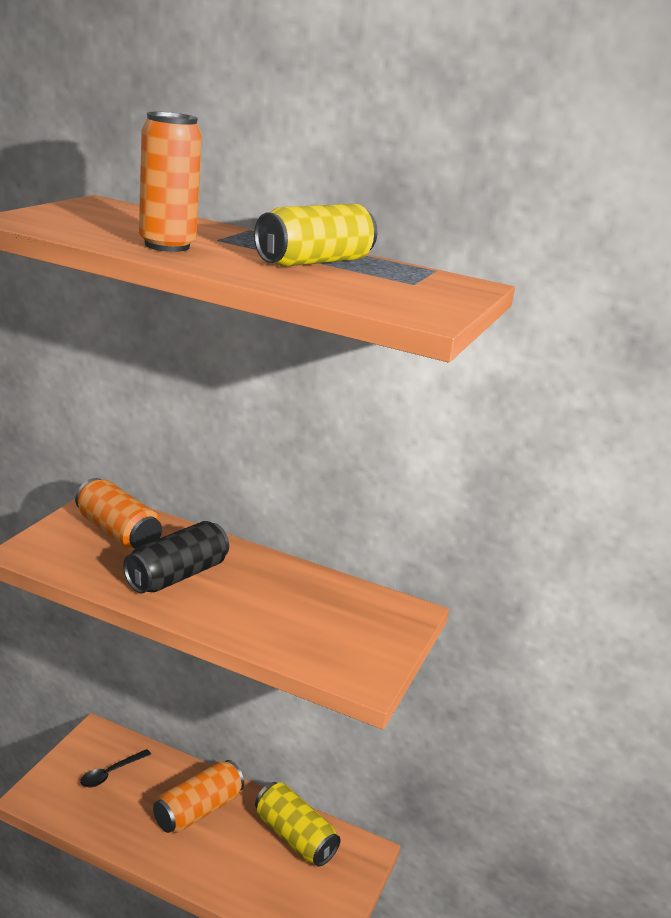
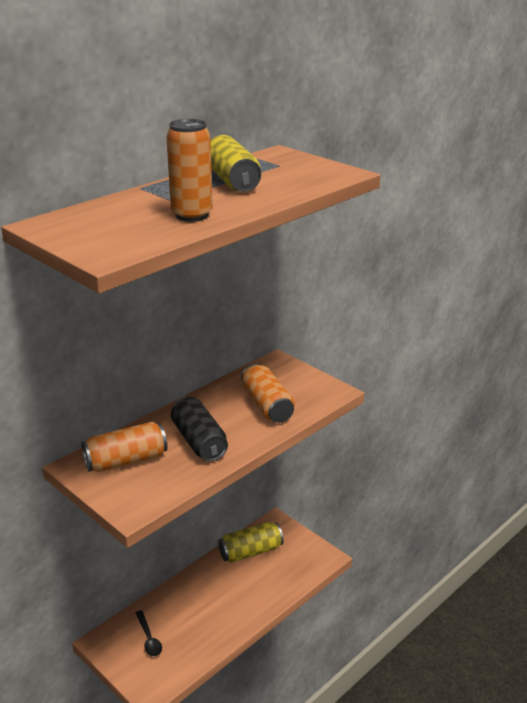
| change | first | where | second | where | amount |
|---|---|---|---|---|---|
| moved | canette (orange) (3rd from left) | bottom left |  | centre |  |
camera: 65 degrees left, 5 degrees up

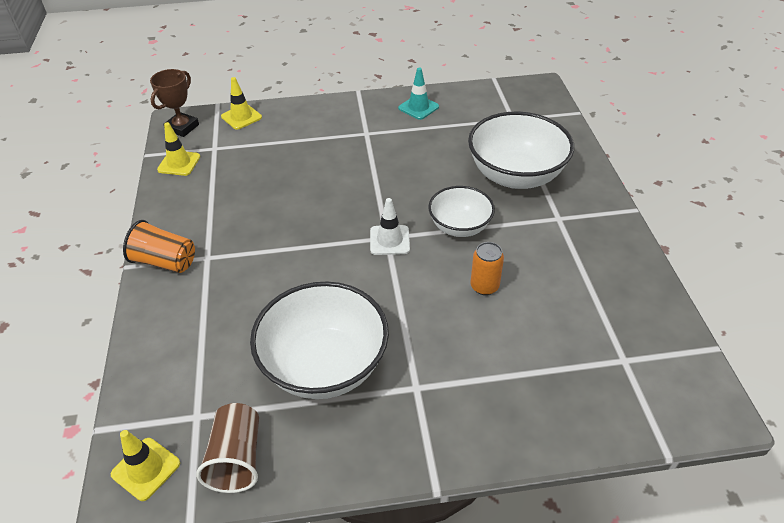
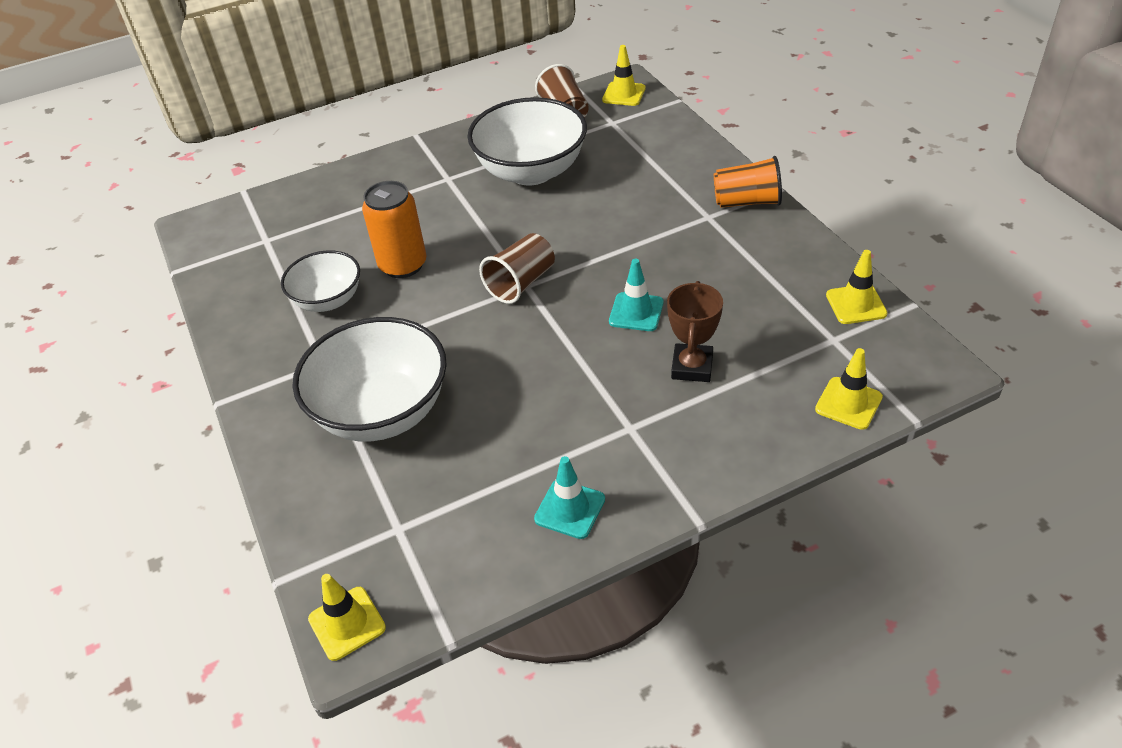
| change | first | where | second | where | amount |
|---|---|---|---|---|---|
| moved | trophée (marron) | top left |  | centre |  |
| moved | bol (blanc) (2nd from left in the first image) | centre | bol (blanc) (1st from left) | middle left |  |
| replaced | cône de chantier (blanc) | centre | gobelet (marron) (1st from left) | centre |  |
| resized | canette (orange) | centre |  | top centre | x1.58 |
| added |  |  | cône de chantier (turquoise) (2nd from left) | centre |  |
| added |  |  | cône de chantier (jaune) (1st from left) | bottom left |  |
camera: 165 degrees right, 0 degrees up

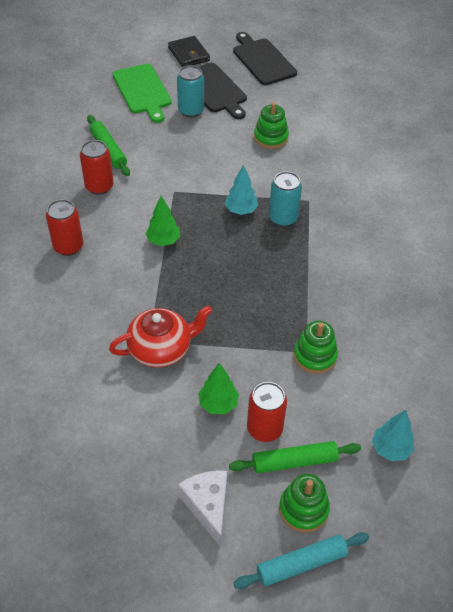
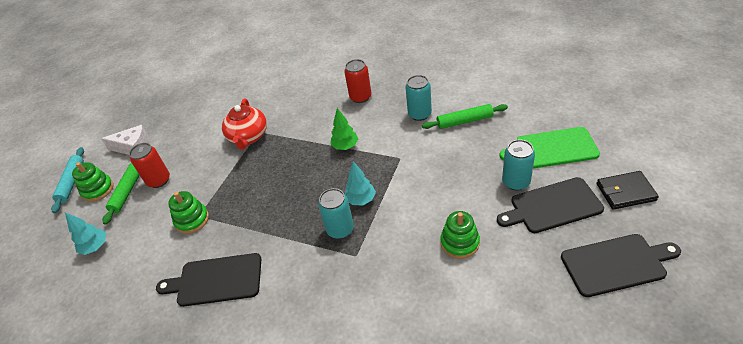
| change | first | where | second | where | amount |
|---|---|---|---|---|---|
| recoloured | canette (rouge) (2nd from left) | top left | canette (turquoise) (2nd from left) | top centre |  |
| removed | arbre (vert) (2nd from left) | centre |  |  |  |
| added |  |  | planche à découper (noir) (1st from left) | bottom left |  |
camera: 115 degrees right, 5 degrees down

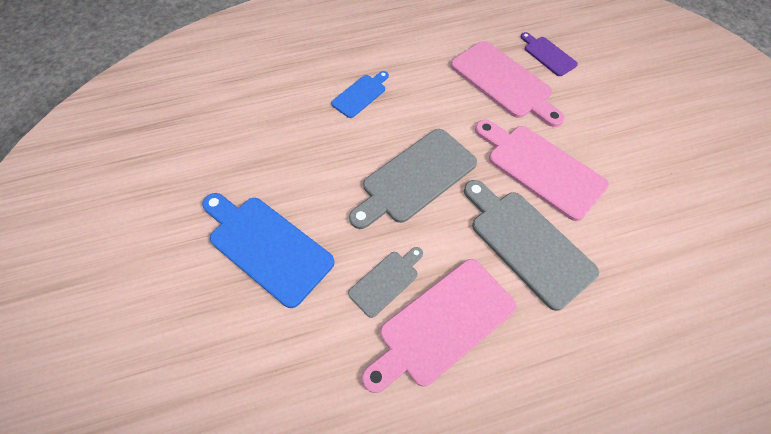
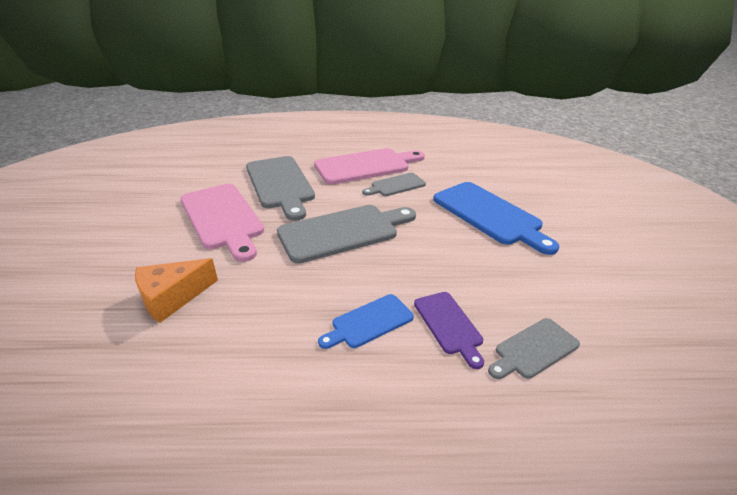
| change | first | where | second | where | amount |
|---|---|---|---|---|---|
| moved | planche à découper (violet) | top right |  | bottom centre |  |
| replaced | planche à découper (rose) (2nd from left) | top centre | fromage (orange) | middle left |  |
| added |  |  | planche à découper (gris) (4th from left) | bottom right |  |
camera: 165 degrees left, 25 degrees down

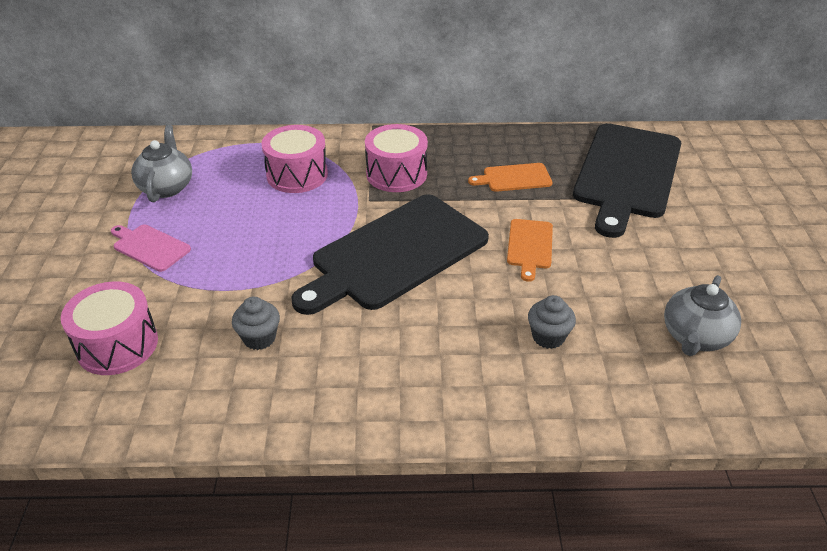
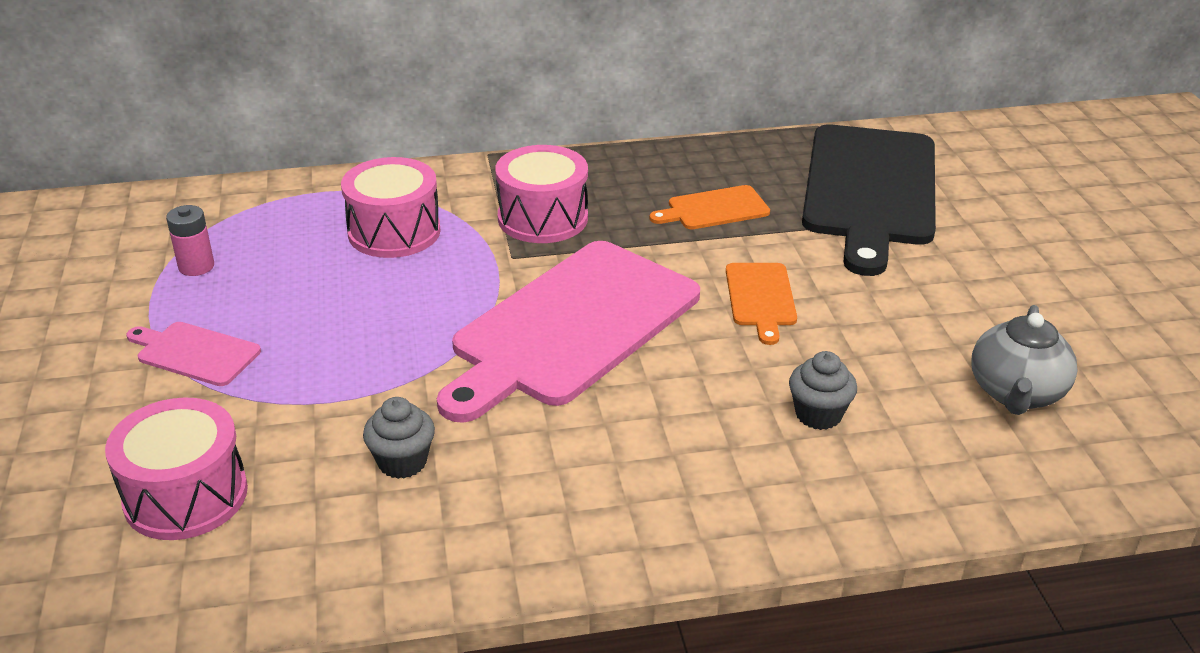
| change | first | where | second | where | amount |
|---|---|---|---|---|---|
| replaced | théière (gris) (1st from left) | top left | pile (rose) | middle left |  |
| recoloured | planche à découper (noir) (1st from left) | centre | planche à découper (rose) (2nd from left) | centre |  |
camera: 10 degrees left, 5 degrees down

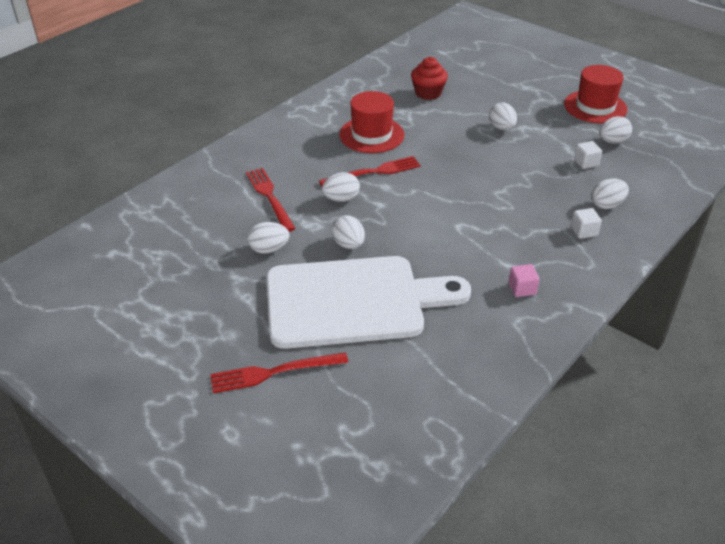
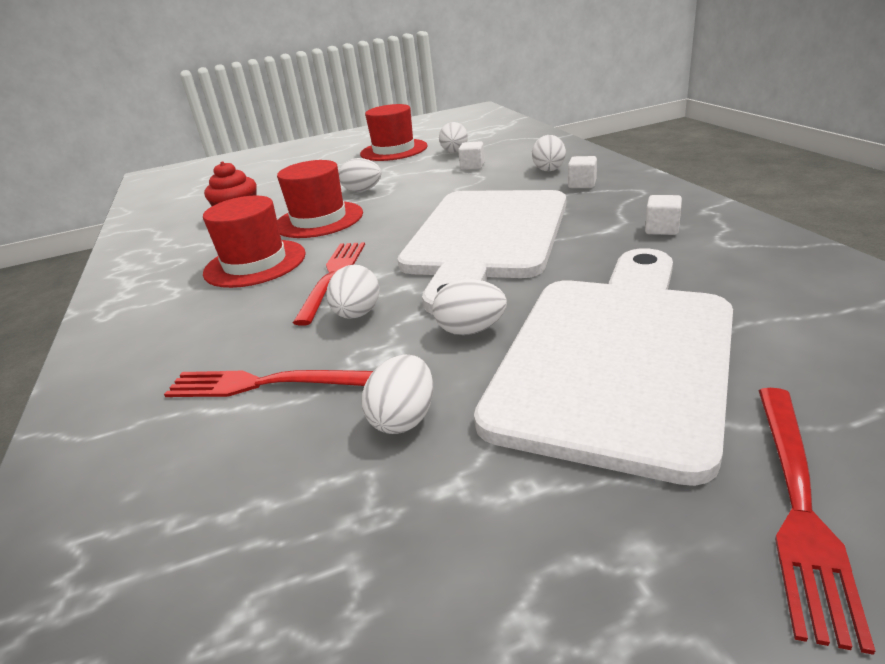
| change | first | where | second | where | amount |
|---|---|---|---|---|---|
| recoloured | cube (rose) | middle right | cube (blanc) (3rd from left) | top right |  |
| added |  |  | chapeau (rouge) (2nd from left) | top centre |  |
| added |  |  | planche à découper (blanc) (1st from left) | centre |  |
camera: 55 degrees left, 10 degrees down

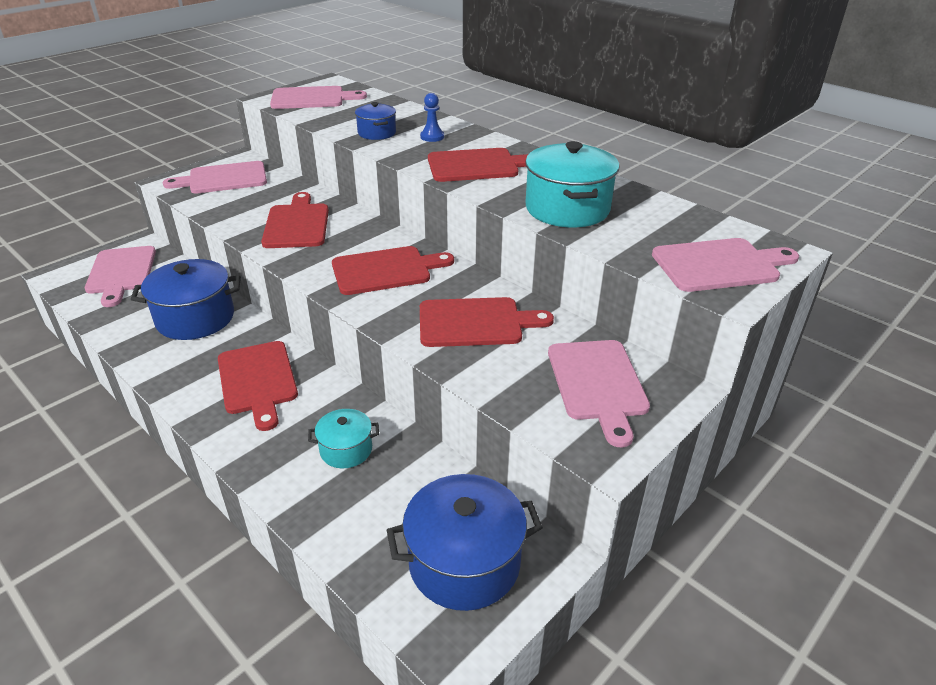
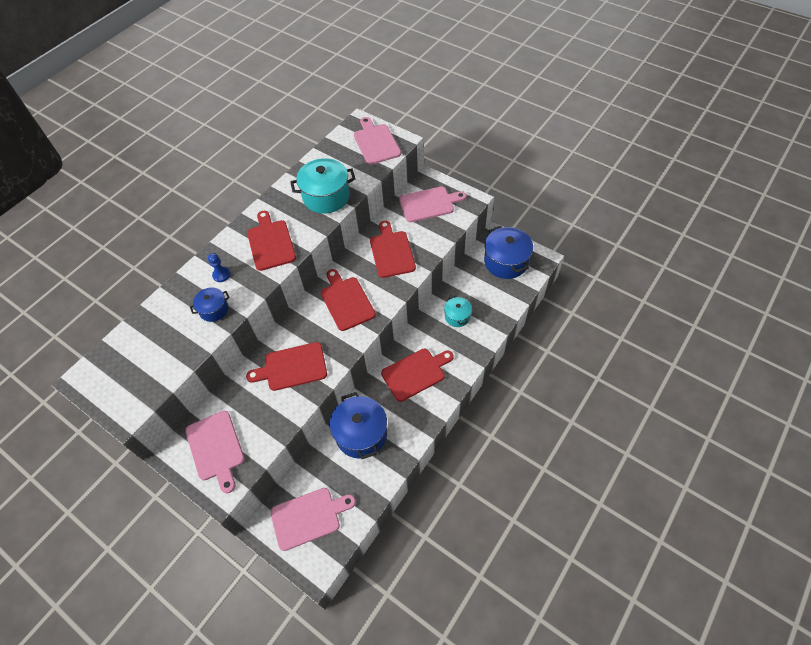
| change | first | where | second | where | amount |
|---|---|---|---|---|---|
| removed | planche à découper (rose) (3rd from left) | top centre |  |  |  |
camera: 95 degrees left, 20 degrees up

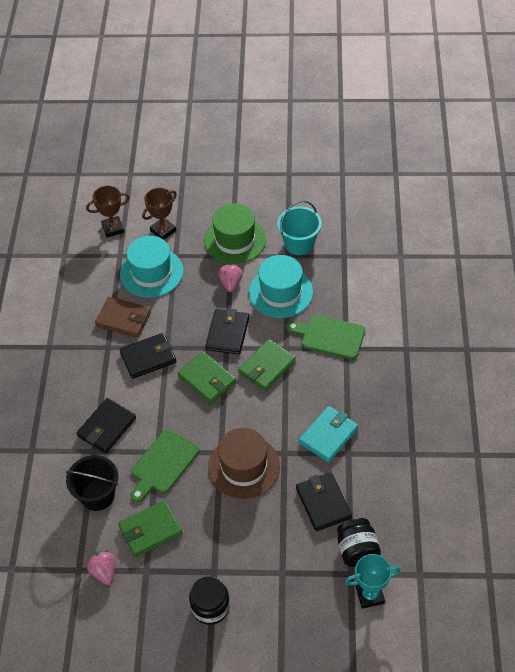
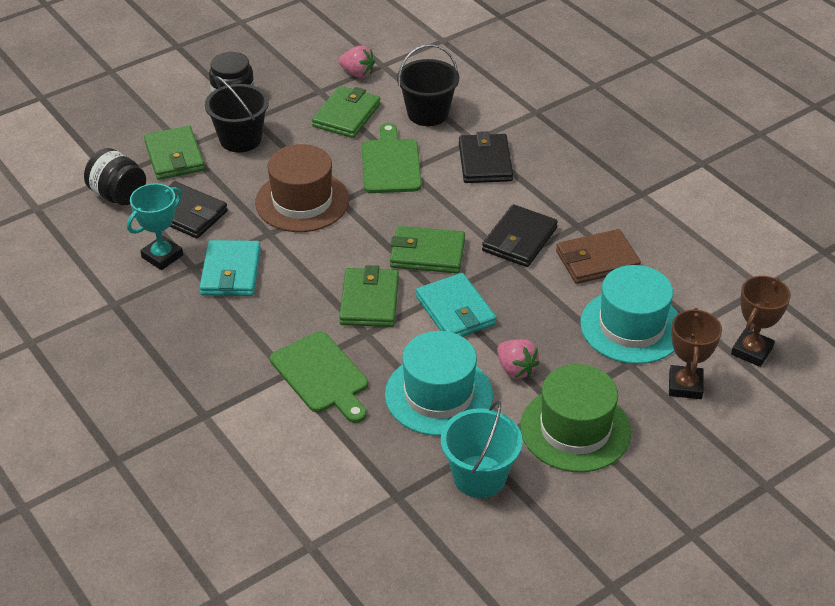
| change | first | where | second | where | amount |
|---|---|---|---|---|---|
| recoloured | portefeuille (noir) (3rd from left) | centre | portefeuille (turquoise) (2nd from left) | centre |  |
| turned | planche à découper (vert) (2nd from left in the first image) | centre | planche à découper (vert) (1st from left) | centre | 75 degrees clockwise |
| moved | trophée (turquoise) | bottom right |  | middle left |  |
| added |  |  | seau (noir) (1st from left) | top left |  |
| added |  |  | portefeuille (vert) (1st from left) | top left |  |
camera: 140 degrees right, 10 degrees down

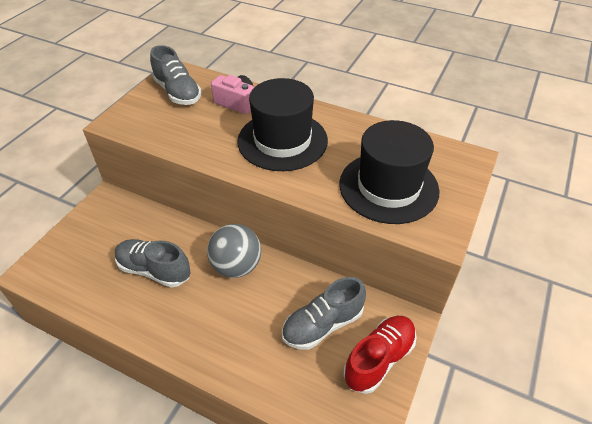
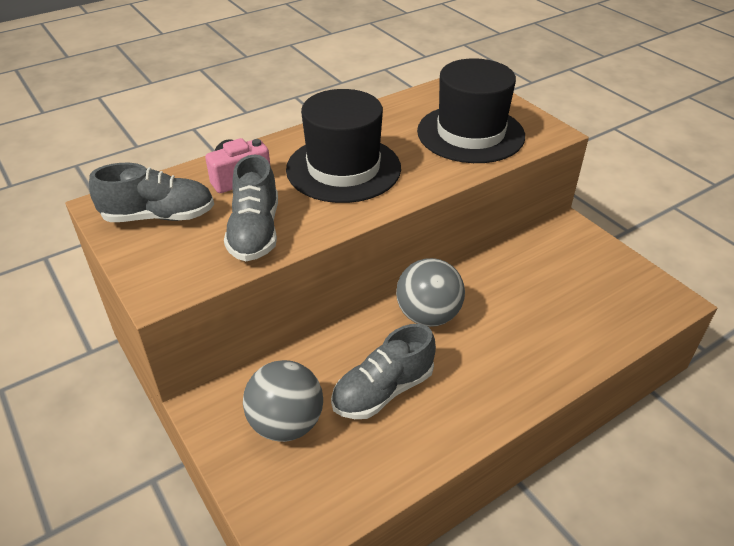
| change | first | where | second | where | amount |
|---|---|---|---|---|---|
| moved | chaussure (gris) (3rd from left in the first image) | bottom centre | chaussure (gris) (2nd from left) | centre |  |
| removed | chaussure (rouge) | bottom centre |  |  |  |
| added |  |  | balle (gris) (1st from left) | bottom centre |  |
camera: 60 degrees left, 5 degrees down

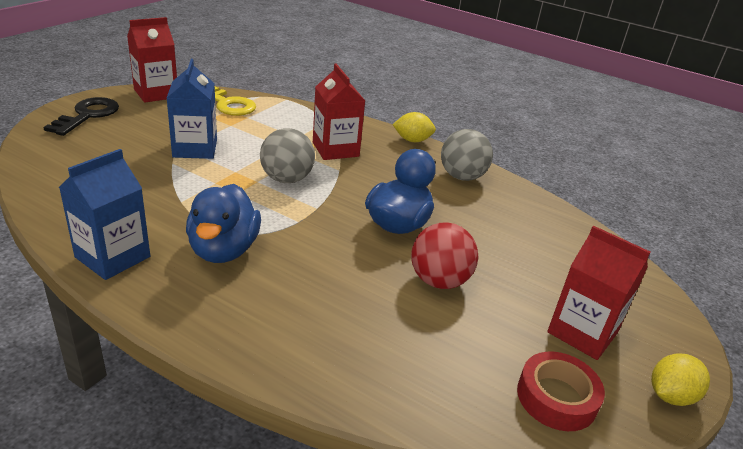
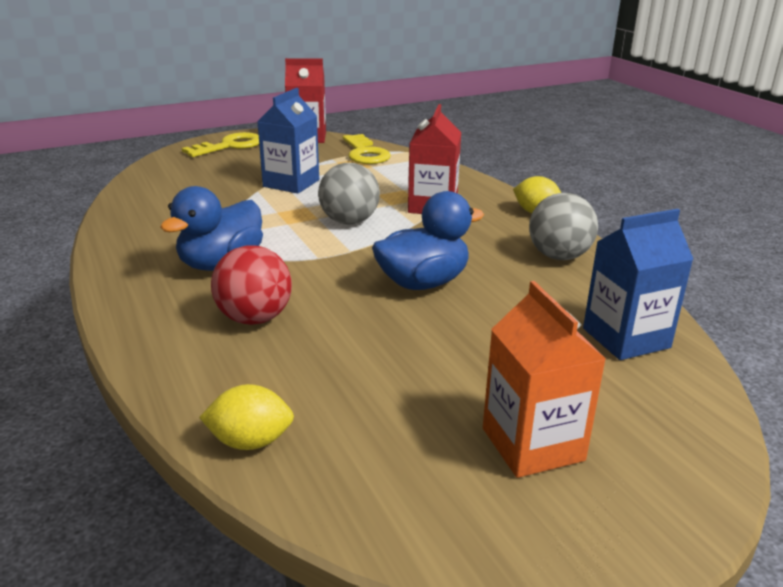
| change | first | where | second | where | amount |
|---|---|---|---|---|---|
| recoloured | clé (noir) | top left | clé (jaune) (1st from left) | top left |  |
| moved | brique de lait (bleu) (1st from left in the first image) | middle left | brique de lait (bleu) (2nd from left) | middle right |  |
| moved | balle (rouge) | centre |  | middle left |  |
| recoloured | brique de lait (rouge) (3rd from left) | middle right | brique de lait (orange) | middle right |  |
| removed | ruban adhésif (rouge) | bottom right |  |  |  |
| moved | citron (jaune) (2nd from left in the first image) | bottom right | citron (jaune) (1st from left) | bottom left |  |
camera: 35 degrees right, 5 degrees down

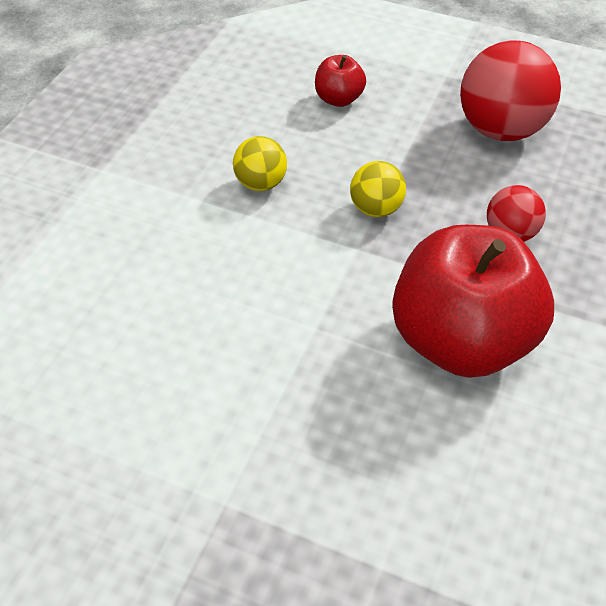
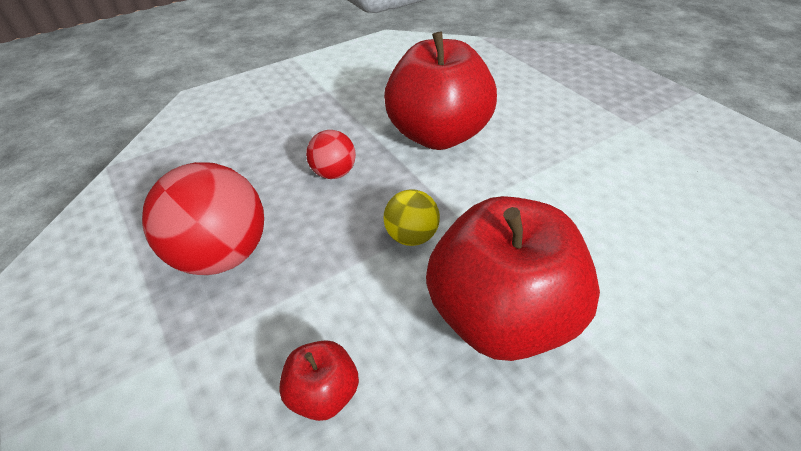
| change | first | where | second | where | amount |
|---|---|---|---|---|---|
| replaced | balle (jaune) (1st from left) | top centre | pomme (rouge) (3rd from left) | centre |  |
camera: 145 degrees left, 5 degrees down

